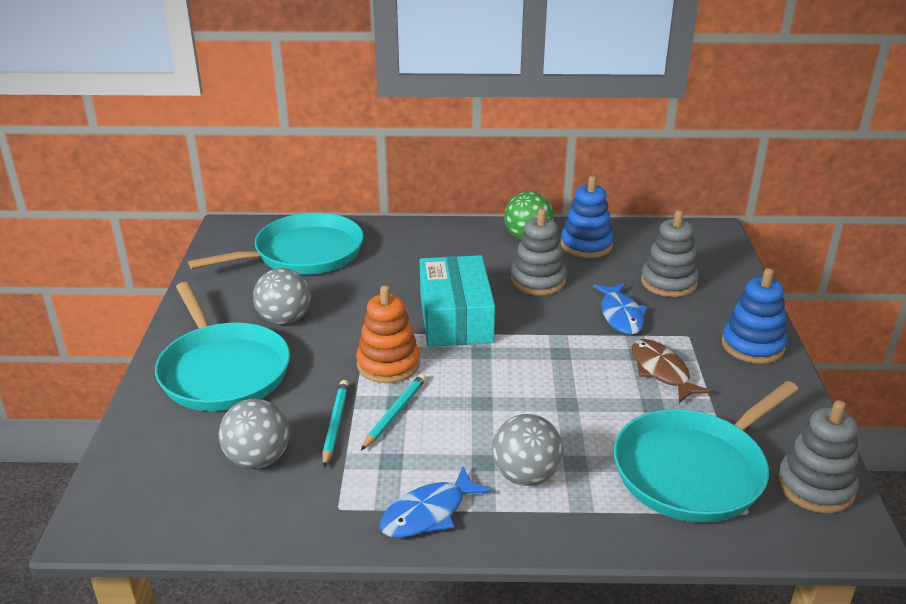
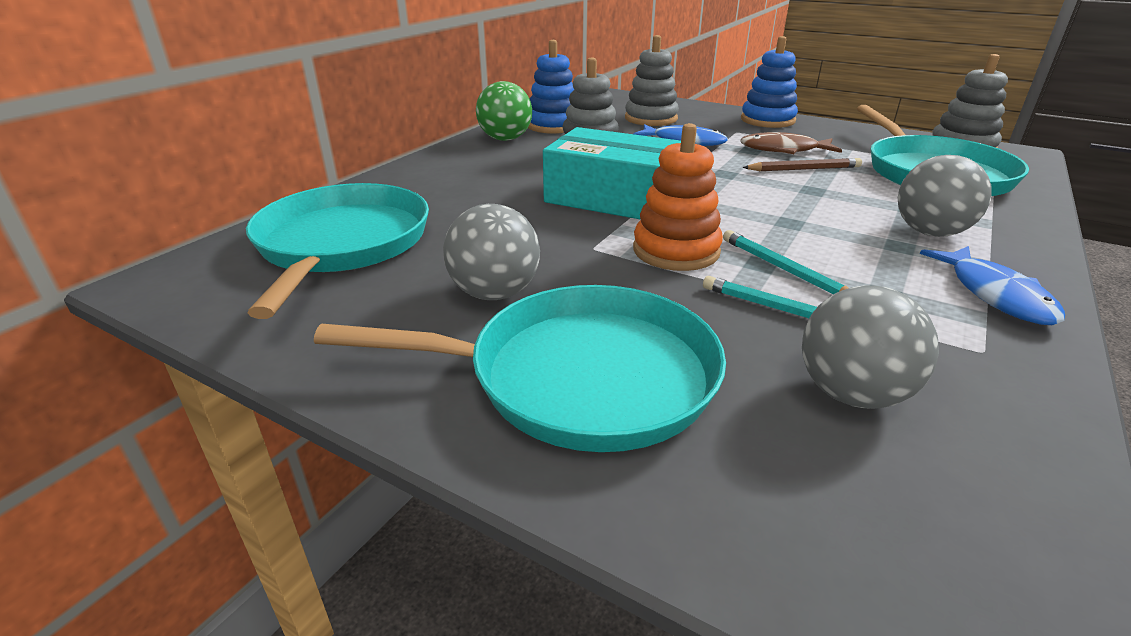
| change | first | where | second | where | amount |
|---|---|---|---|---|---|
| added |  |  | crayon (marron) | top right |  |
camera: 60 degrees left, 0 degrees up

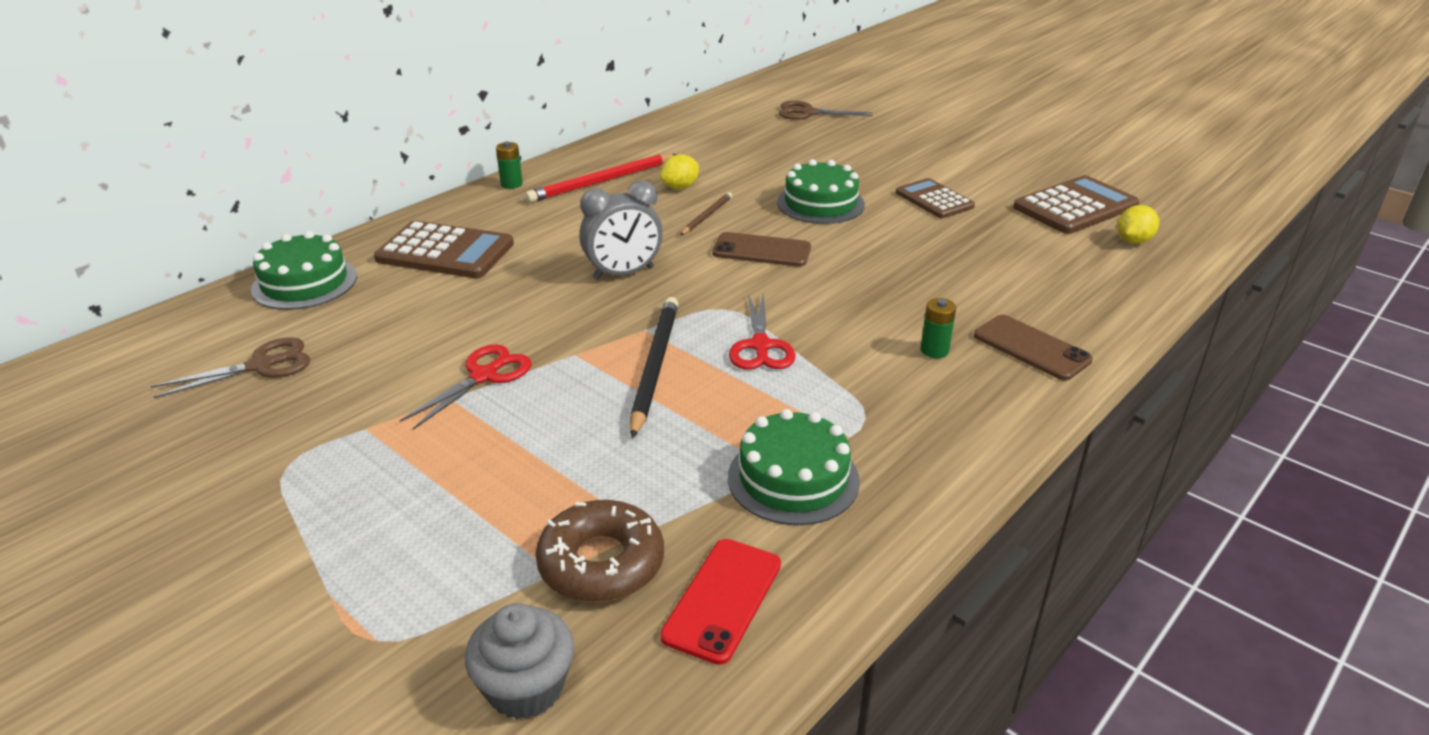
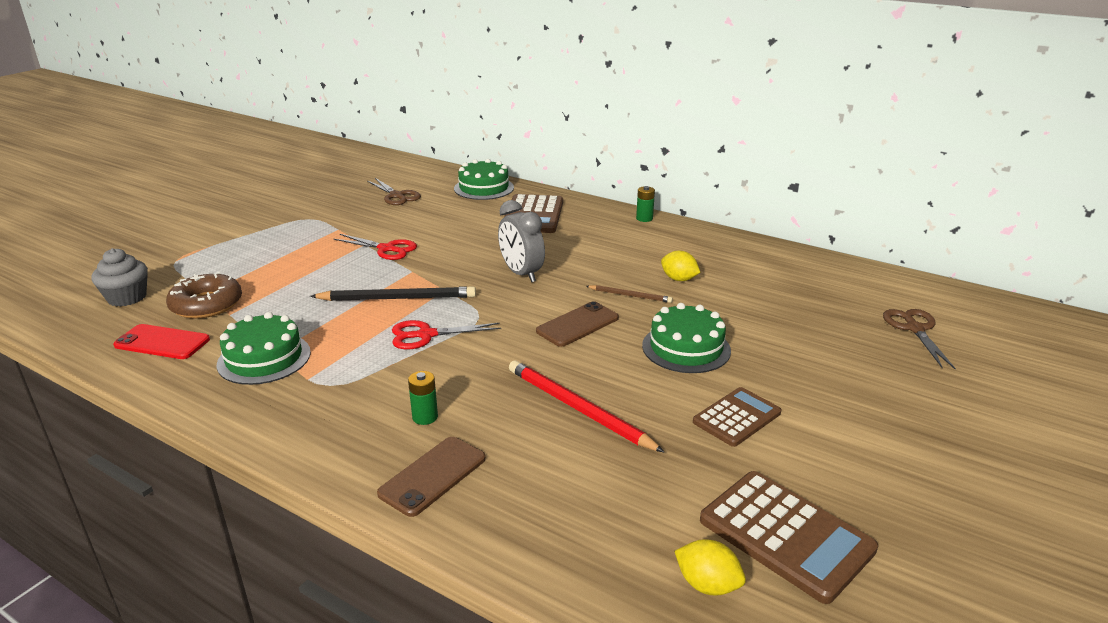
| change | first | where | second | where | amount |
|---|---|---|---|---|---|
| moved | crayon (rouge) | top centre |  | centre |  |
| turned | téléphone (marron) (1st from left in the first image) | centre | téléphone (marron) (2nd from left) | centre | 45 degrees clockwise |
camera: 80 degrees right, 5 degrees down

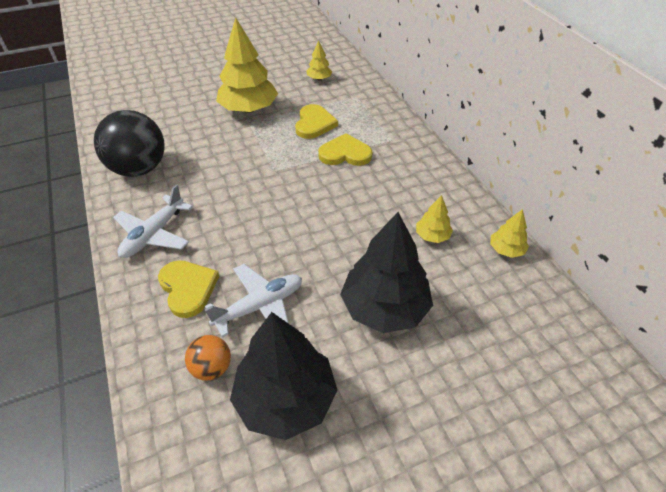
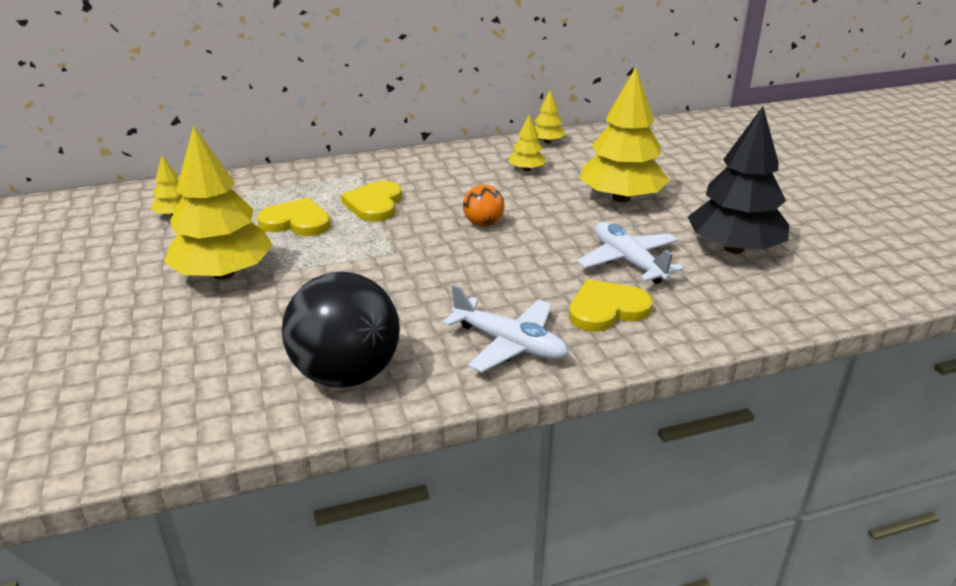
| change | first | where | second | where | amount |
|---|---|---|---|---|---|
| recoloured | arbre (noir) (2nd from left) | centre | arbre (jaune) (5th from left) | top centre |  |
| moved | balle (orange) | bottom left |  | centre |  |
camera: 85 degrees left, 15 degrees down

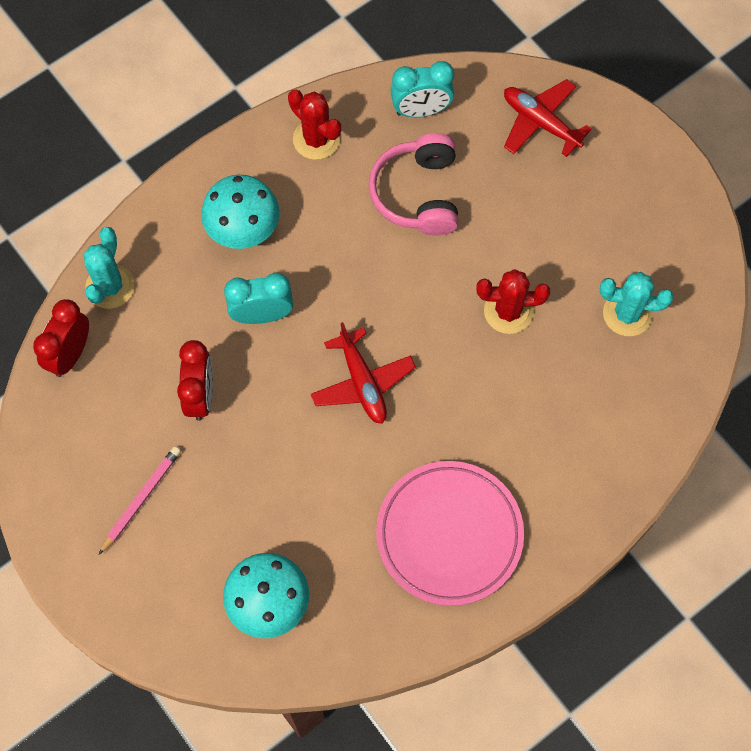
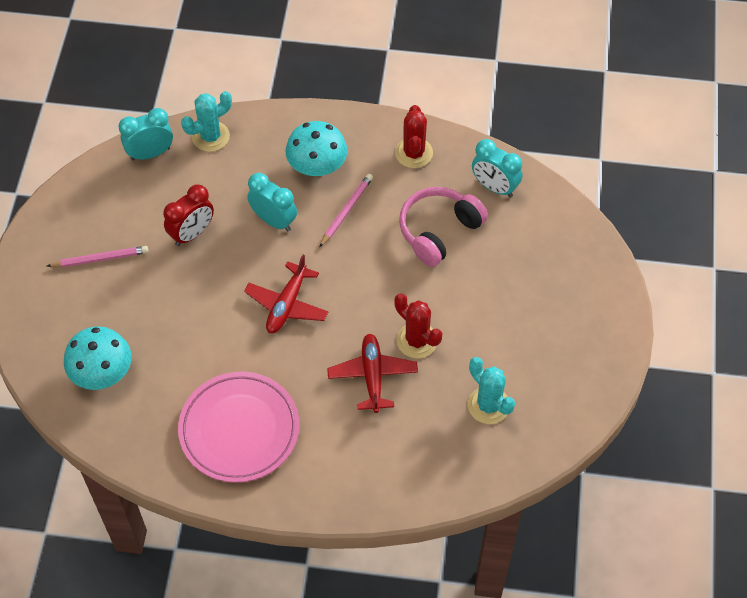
| change | first | where | second | where | amount |
|---|---|---|---|---|---|
| moved | avion (rouge) (2nd from left) | top right |  | centre |  |
| recoloured | réveil (rouge) (1st from left) | middle left | réveil (turquoise) (1st from left) | top left |  |
| added |  |  | crayon (rose) (2nd from left) | centre |  |
camera: 45 degrees right, 10 degrees down

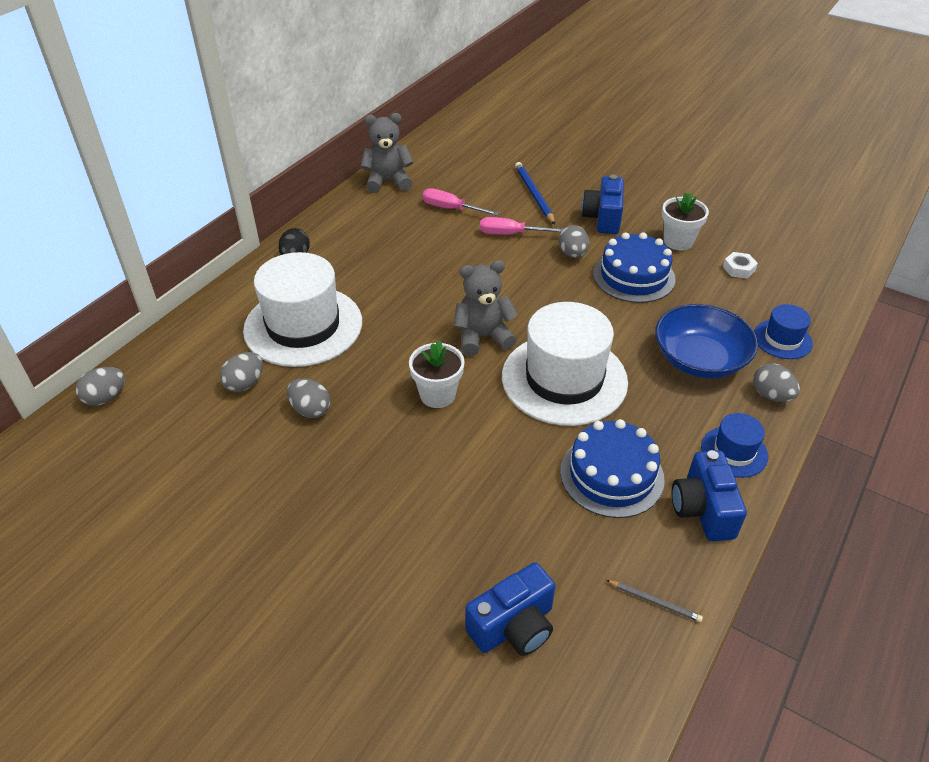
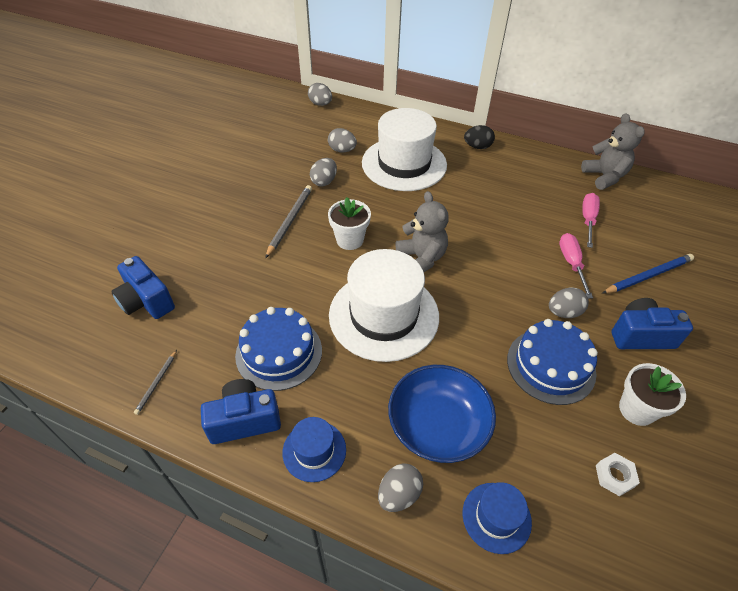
| change | first | where | second | where | amount |
|---|---|---|---|---|---|
| added |  |  | crayon (gris) (2nd from left) | centre |  |
camera: 80 degrees right, 5 degrees up

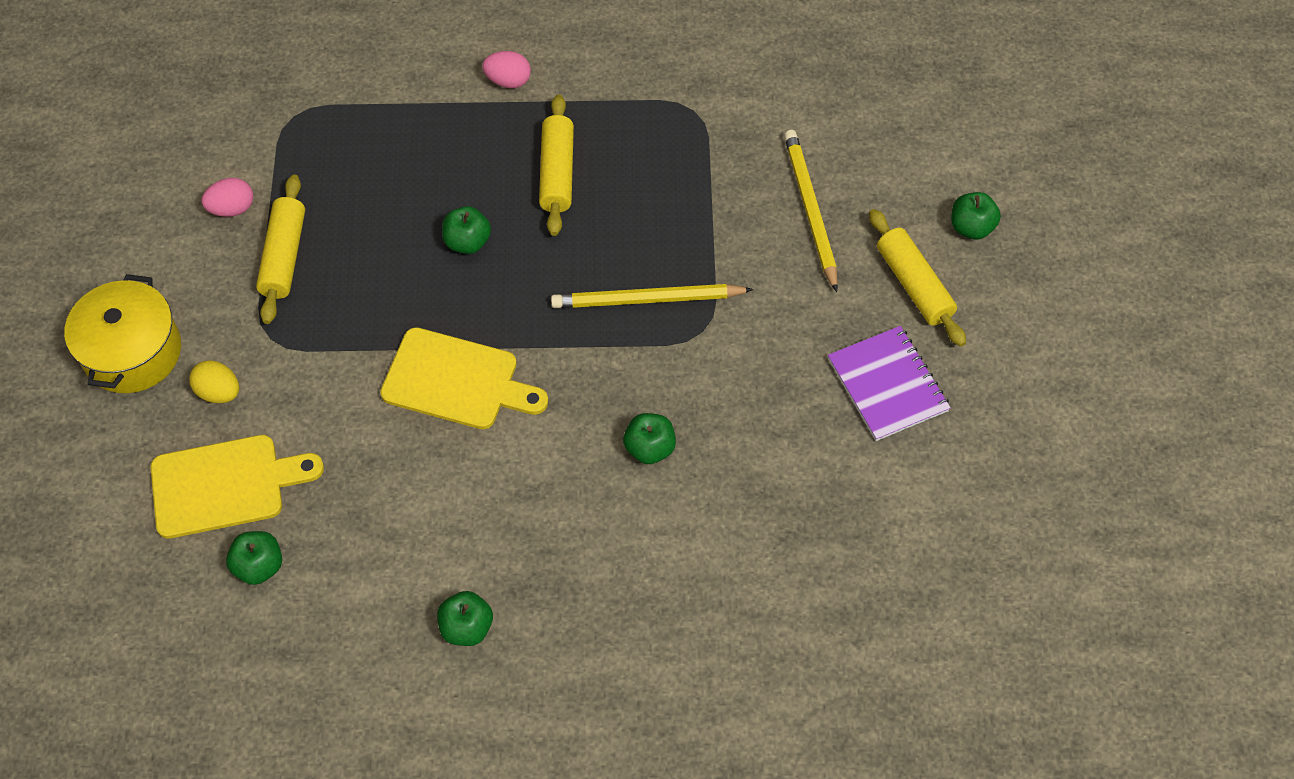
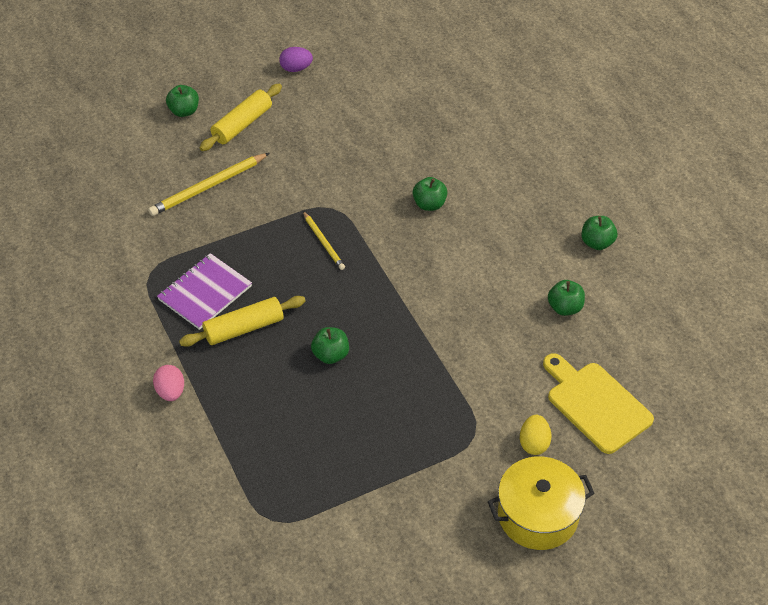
| change | first | where | second | where | amount |
|---|---|---|---|---|---|
| removed | rouleau à pâtisserie (jaune) (1st from left) | top left |  |  |  |
| removed | œuf (rose) (1st from left) | top left |  |  |  |
| resized | crayon (jaune) (1st from left in the first image) | centre | crayon (jaune) (2nd from left) | centre | x0.60 |
| moved | carnet (violet) | middle right |  | middle left |  |
| removed | planche à découper (jaune) (2nd from left) | centre |  |  |  |
| moved | pomme (vert) (1st from left in the first image) | bottom left | pomme (vert) (4th from left) | middle right |  |
| added |  |  | œuf (violet) | top centre |  |
camera: 115 degrees left, 10 degrees down

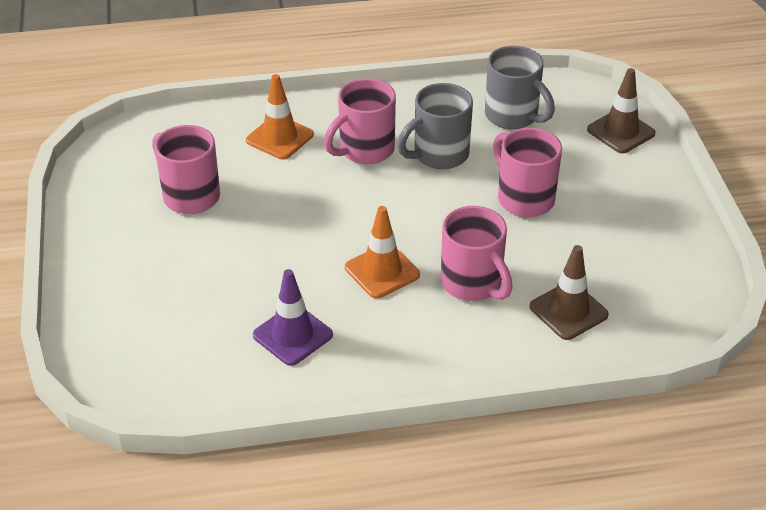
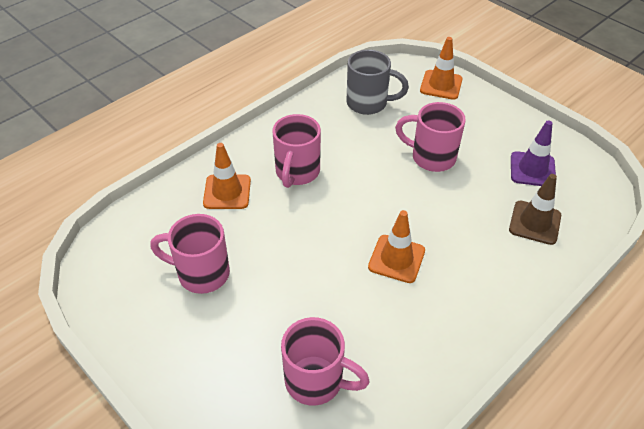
| change | first | where | second | where | amount |
|---|---|---|---|---|---|
| recoloured | cône de chantier (marron) (2nd from left) | top right | cône de chantier (orange) (3rd from left) | top right |  |
| removed | tasse (gris) (1st from left) | top centre |  |  |  |
| moved | tasse (rose) (3rd from left) | centre |  | bottom centre |  |
| moved | cône de chantier (violet) | centre |  | middle right |  |
camera: 35 degrees left, 5 degrees up

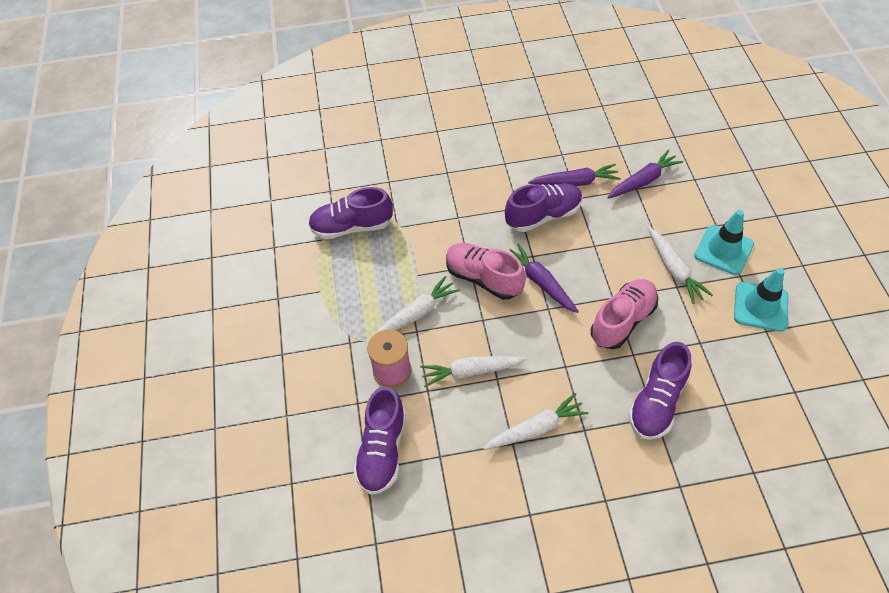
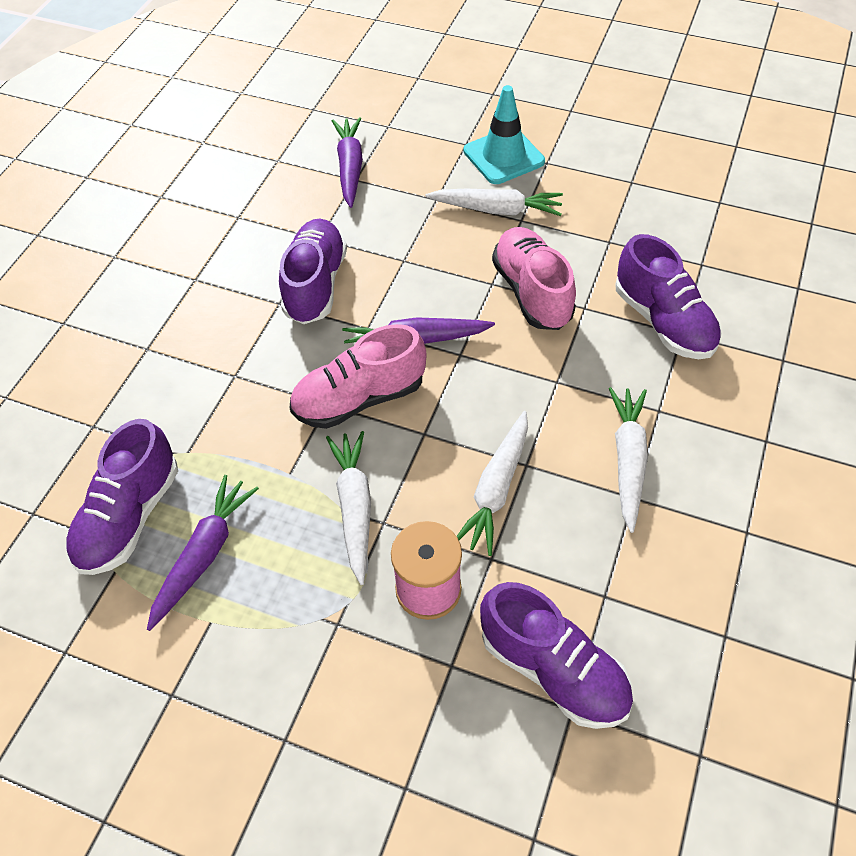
| change | first | where | second | where | amount |
|---|---|---|---|---|---|
| moved | carotte (violet) (2nd from left in the first image) | top centre | carotte (violet) (1st from left) | middle left |  |
| removed | cône de chantier (turquoise) (2nd from left) | middle right |  |  |  |
camera: 60 degrees left, 0 degrees up

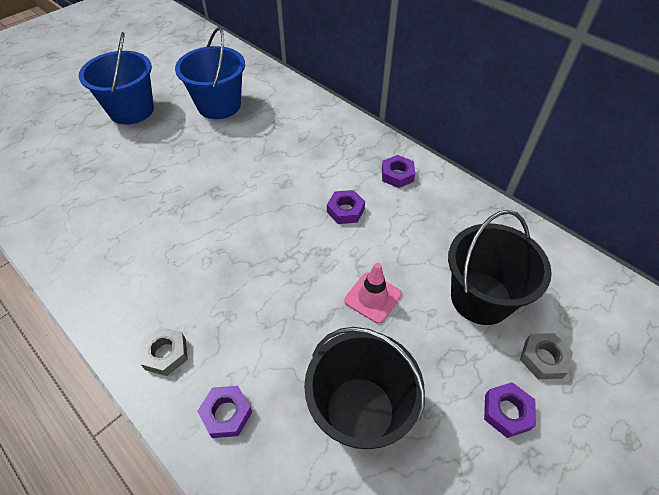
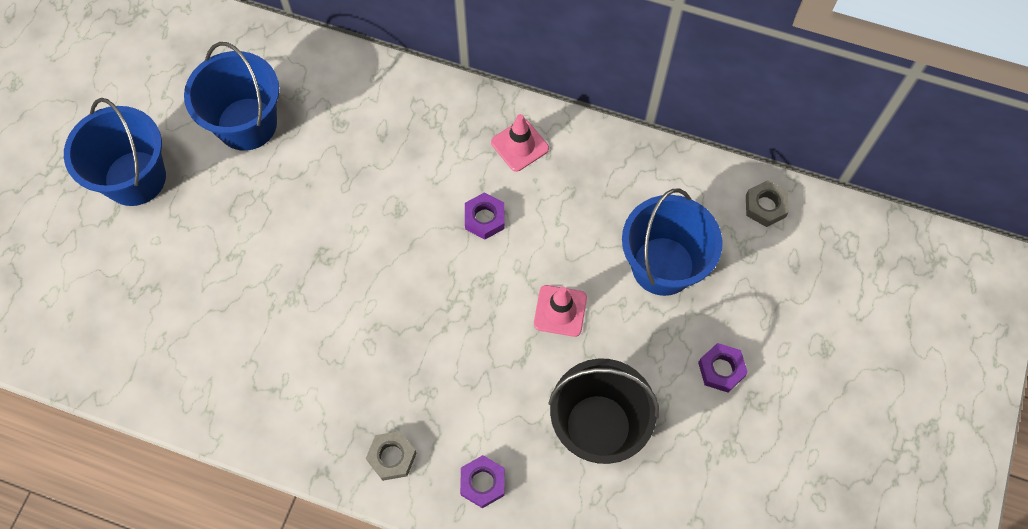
| change | first | where | second | where | amount |
|---|---|---|---|---|---|
| replaced | écrou (violet) (3rd from left) | centre | cône de chantier (rose) (1st from left) | top centre |  |
| recoloured | seau (noir) (2nd from left) | middle right | seau (bleu) (3rd from left) | centre |  |
| moved | écrou (gris) (2nd from left) | bottom right |  | middle right |  |
camera: 25 degrees left, 15 degrees up

